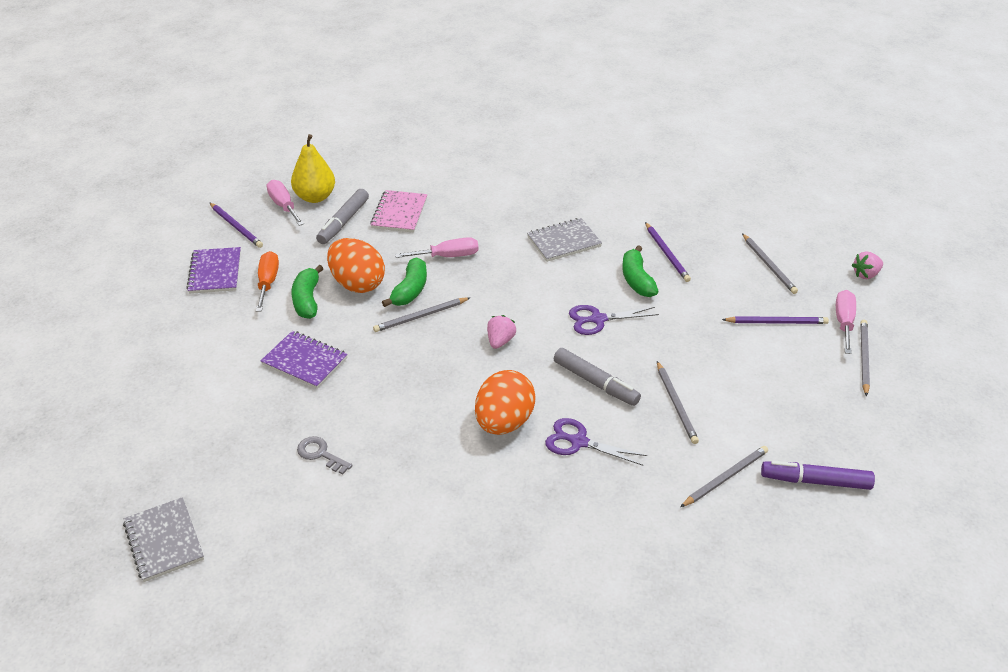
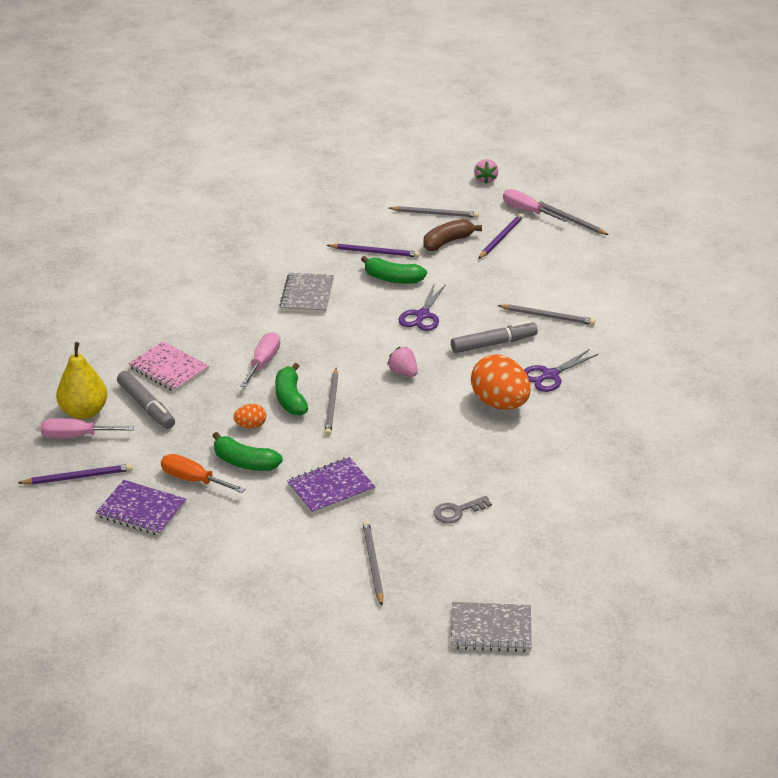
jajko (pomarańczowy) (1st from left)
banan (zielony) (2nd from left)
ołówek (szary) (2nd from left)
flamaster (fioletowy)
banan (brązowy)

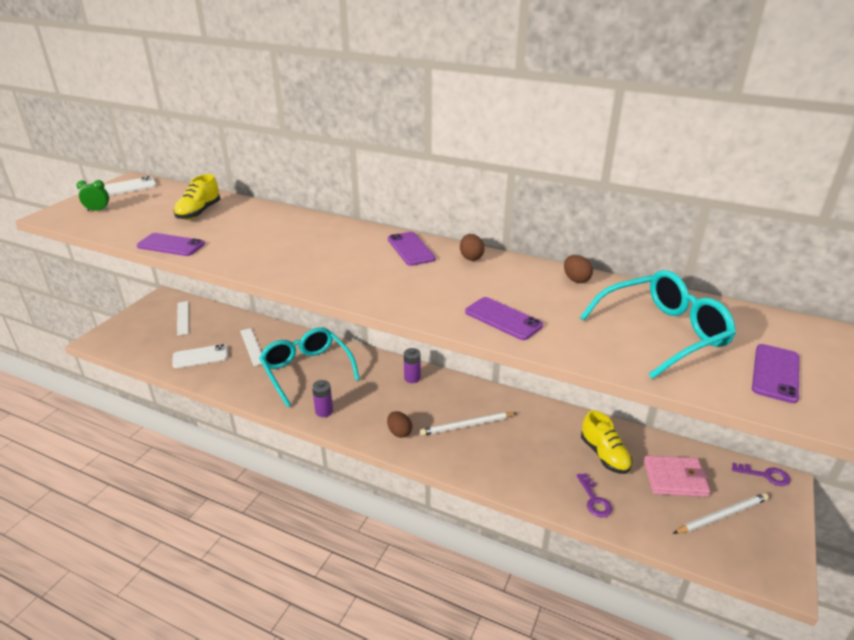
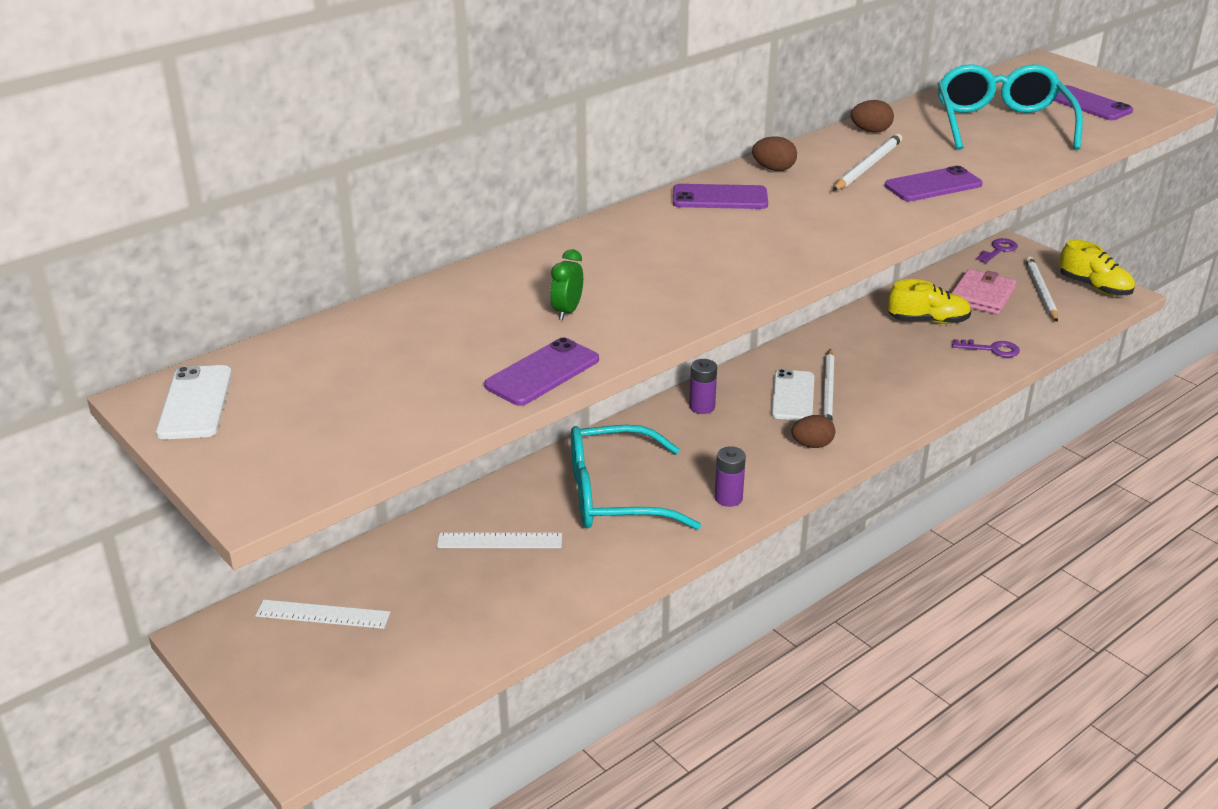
budzik (zielony)
telefon (biały) (2nd from left)
but (żółty) (2nd from left)
ołówek (biały) (2nd from left)

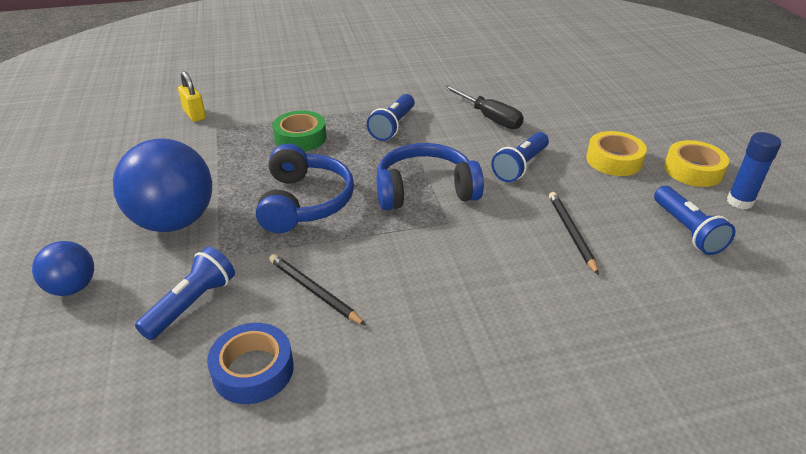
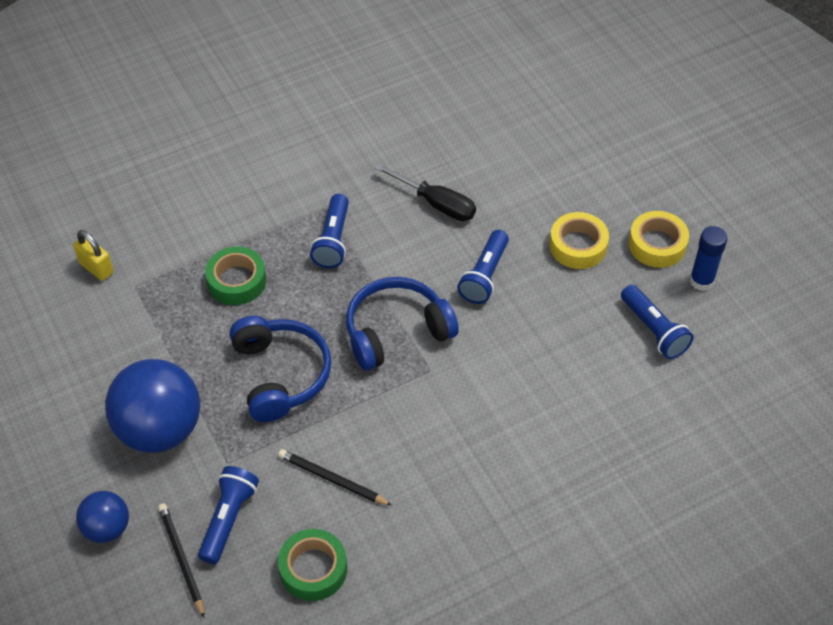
taśma klejąca (zielony) (2nd from left)
ołówek (czarny) (1st from left)

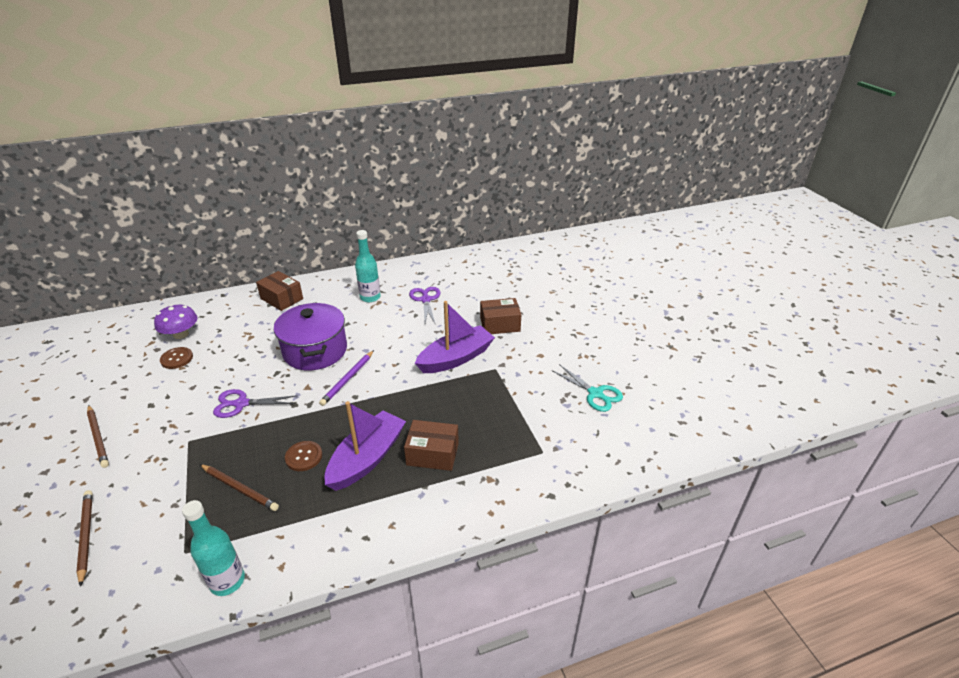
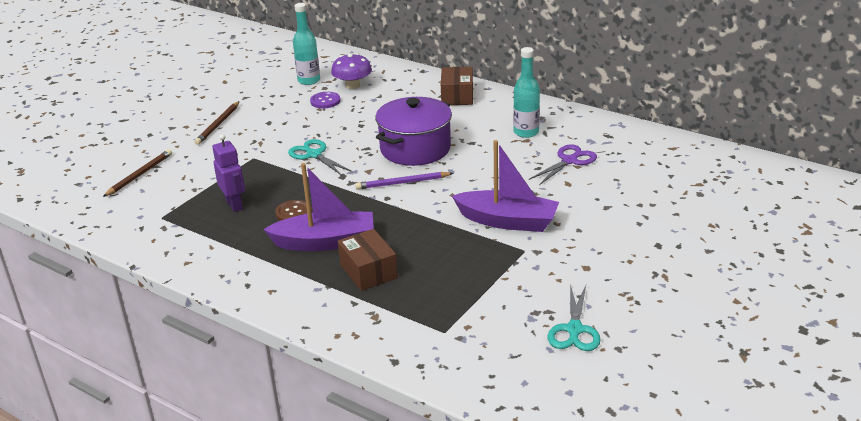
guzik (fioletowy)
butelka (turkusowy) (1st from left)
robot (fioletowy)
nożyczki (turkusowy) (1st from left)
pudełko (brązowy) (3rd from left in the first image)

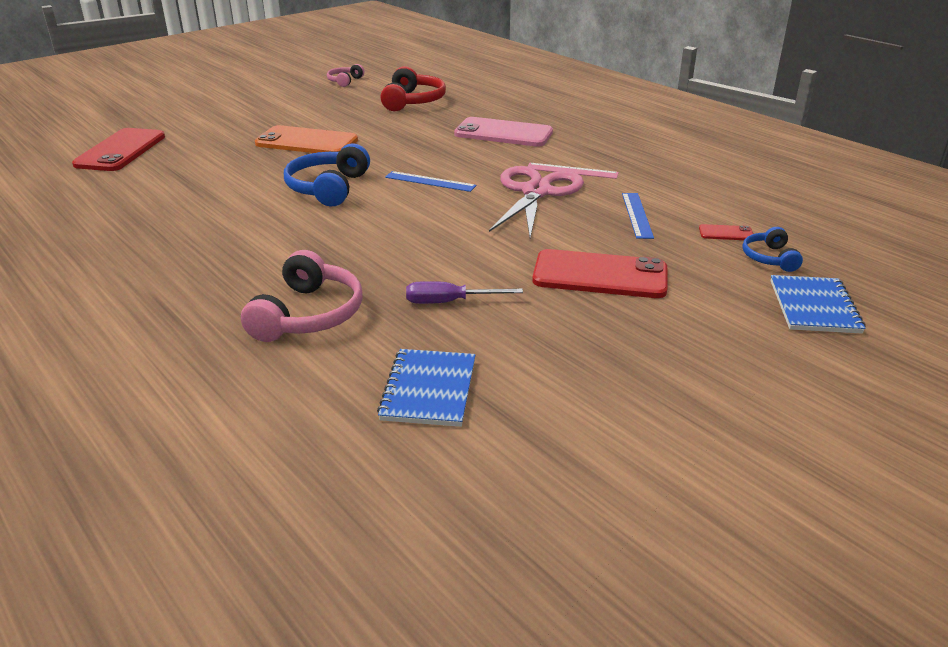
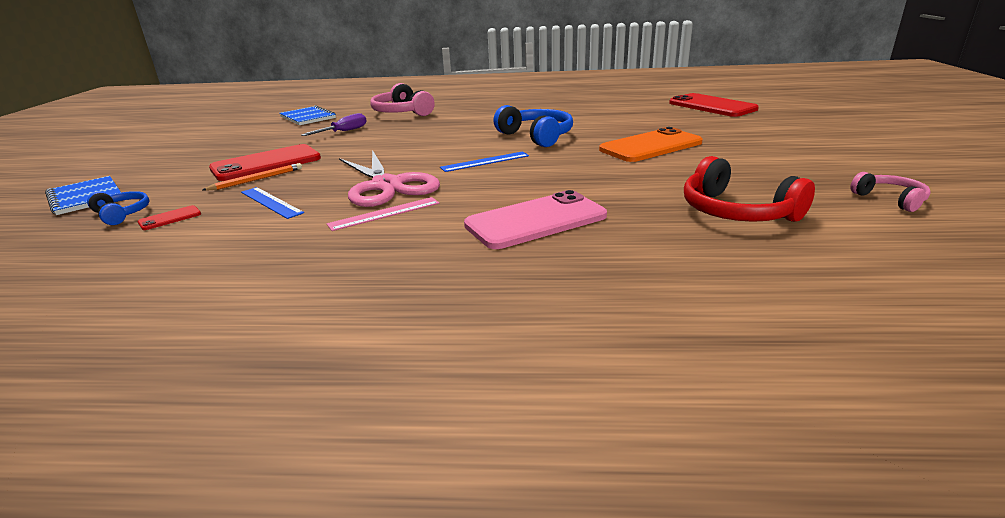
ołówek (pomarańczowy)

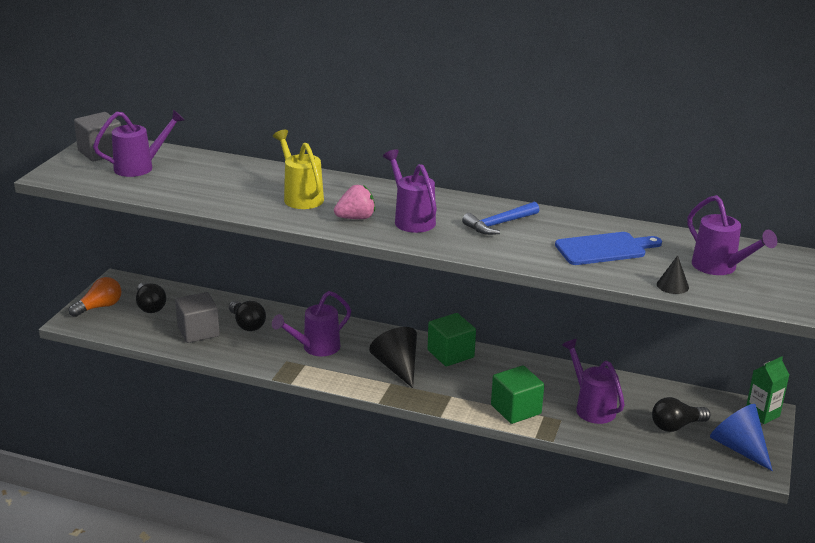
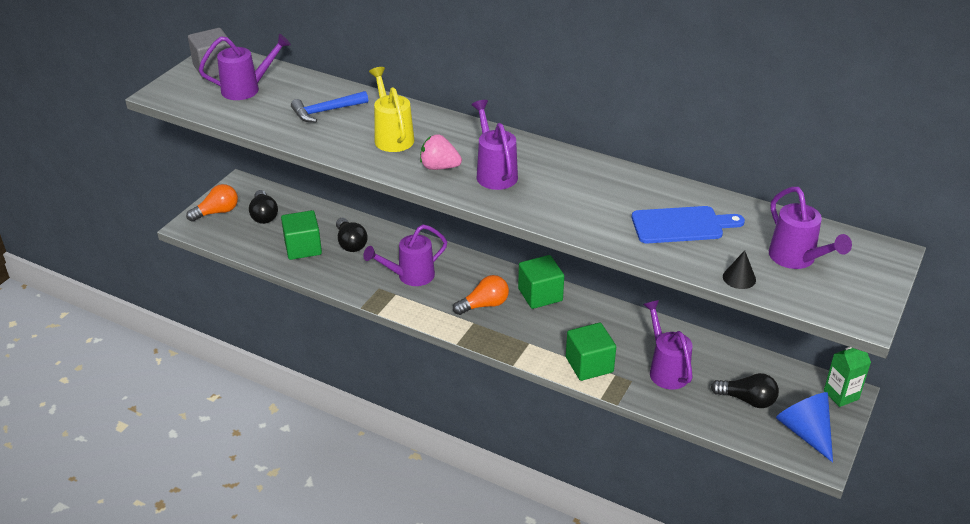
sześcian (zielony) (1st from left)
truskawka (różowy)
żarówka (pomarańczowy) (2nd from left)
młotek (niebieski)
żarówka (czarny) (3rd from left)

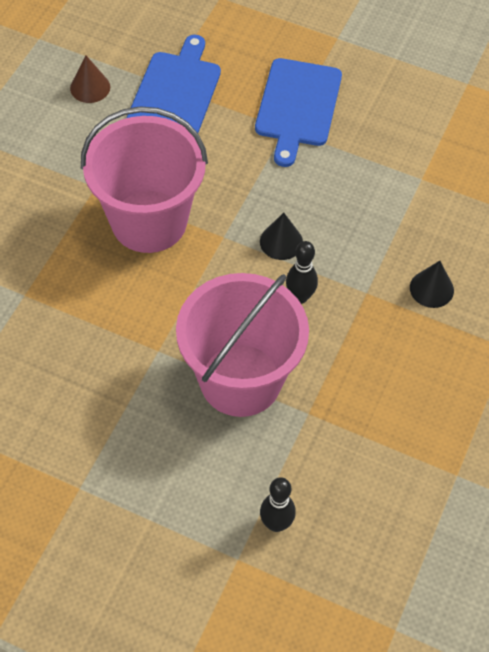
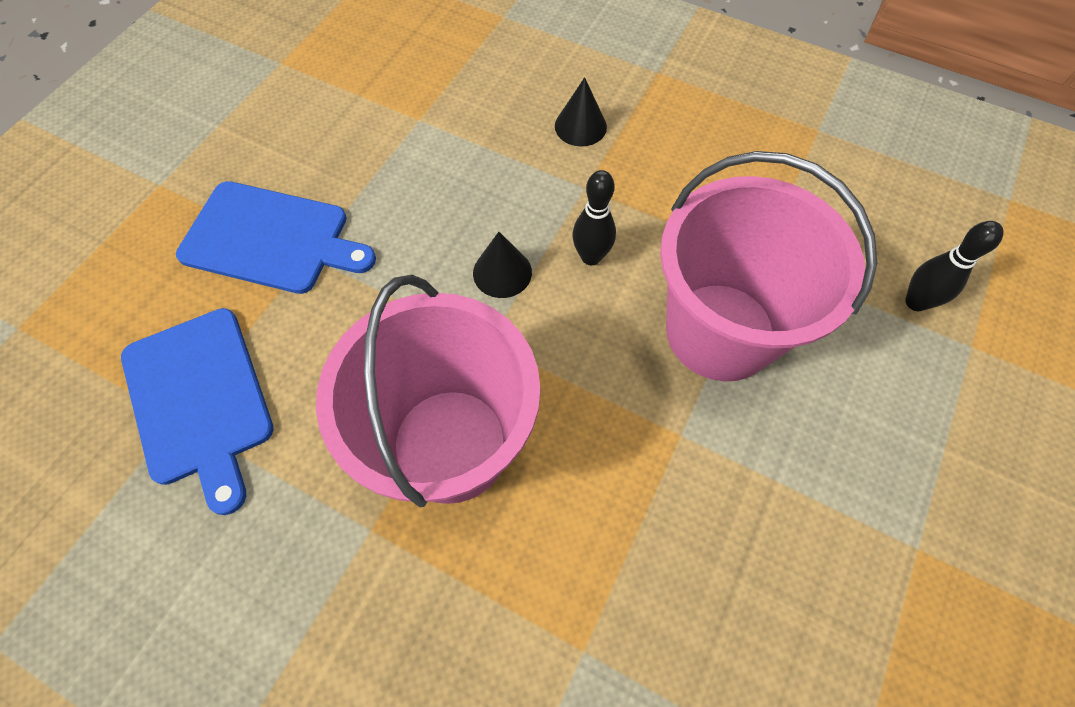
stożek (brązowy)
deska do krojenia (niebieski) (1st from left)

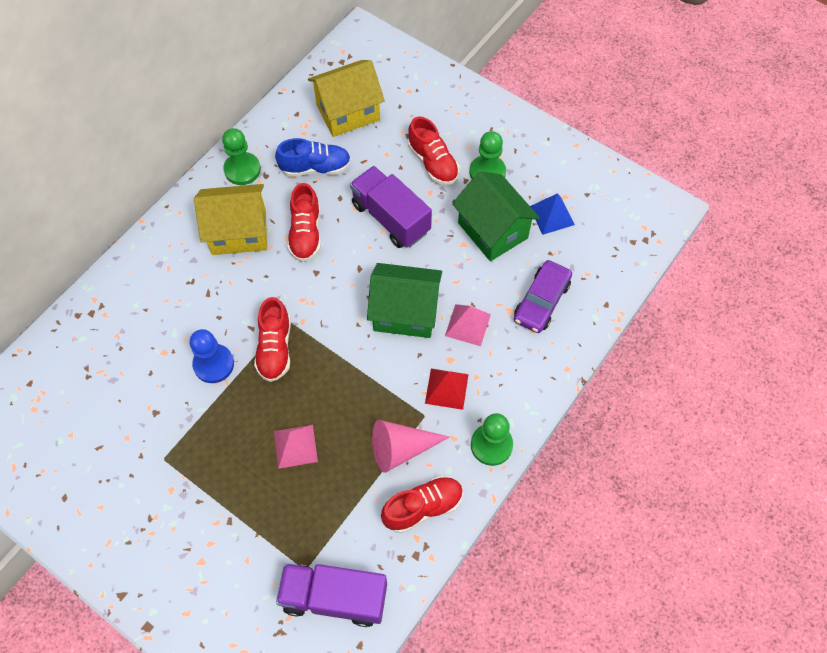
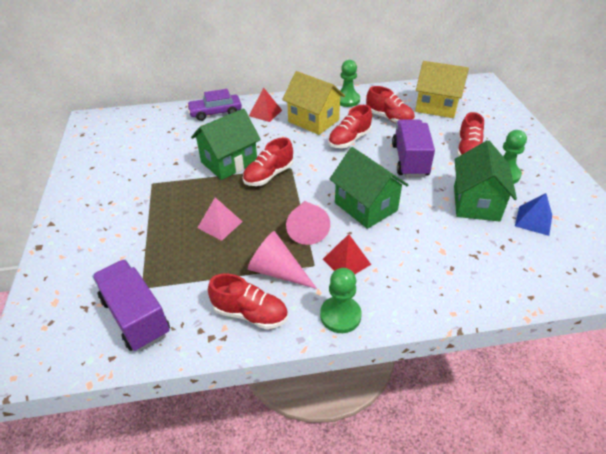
domek (zielony) (1st from left)
but (czerwony) (4th from left)
piramida (różowy) (2nd from left in the first image)
samochód (fioletowy)
piramida (czerwony) (1st from left)
stożek (różowy) (2nd from left)

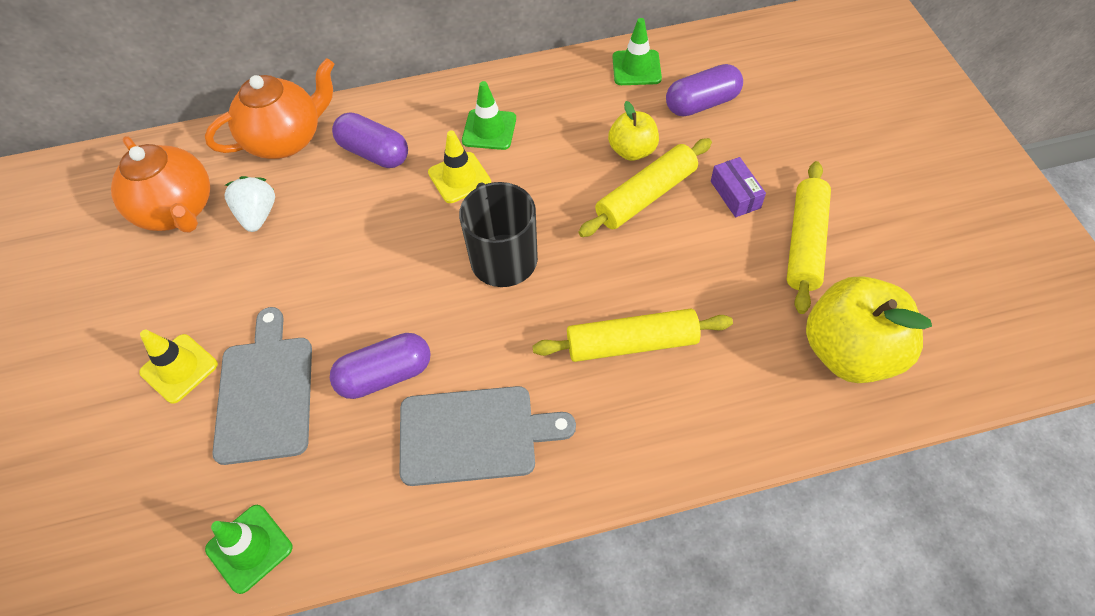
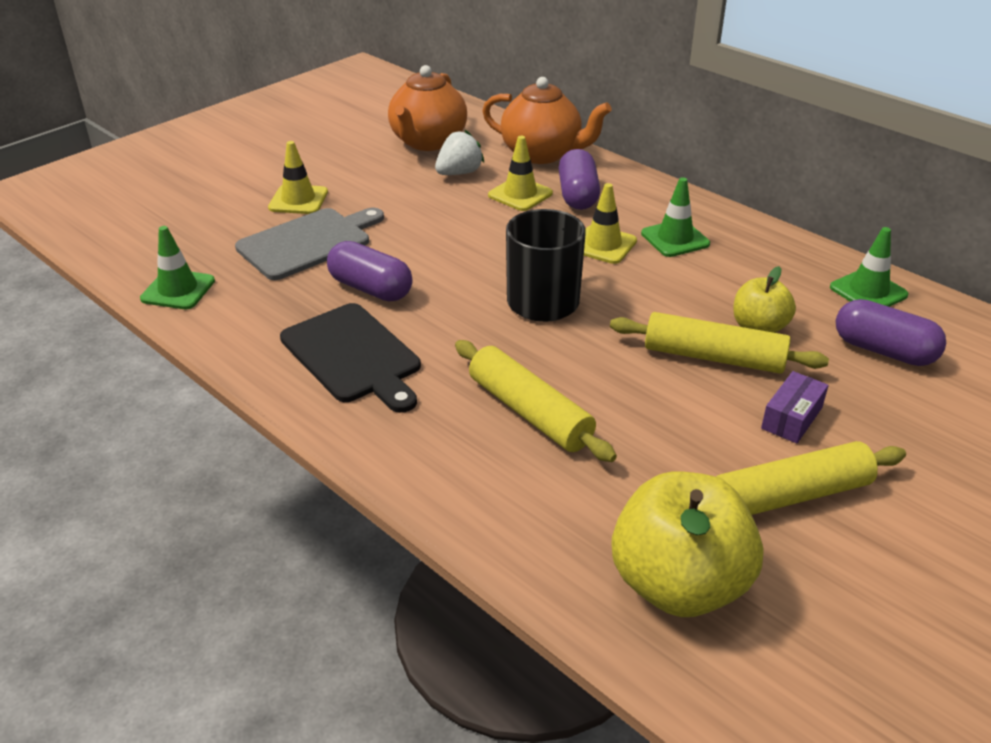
deska do krojenia (czarny)
pachołek (żółty) (2nd from left)

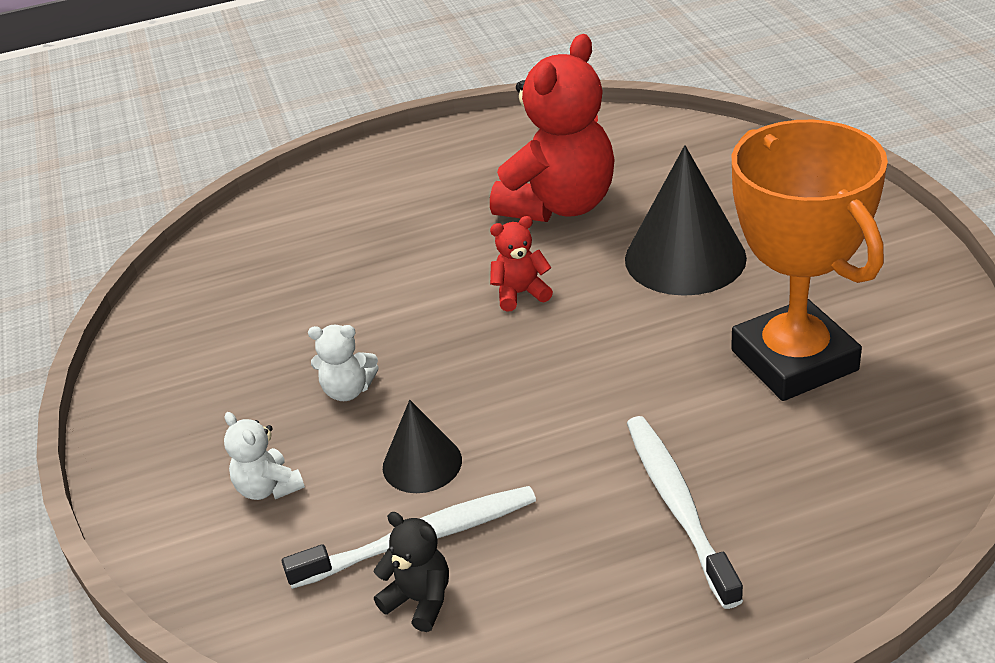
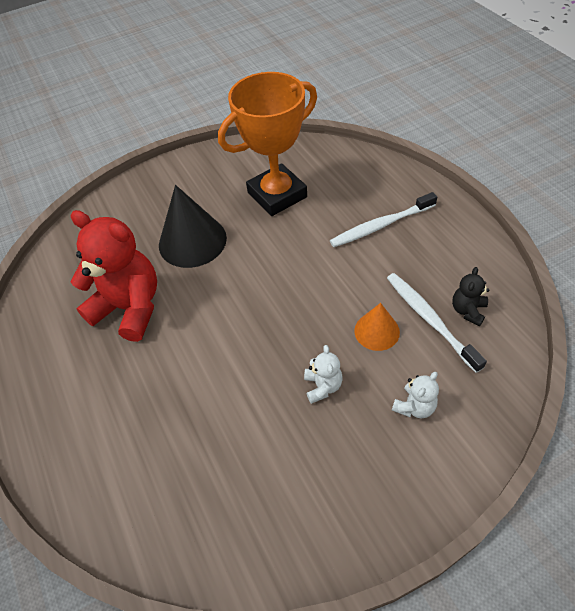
stożek (pomarańczowy)
miś (czerwony) (1st from left in the first image)

